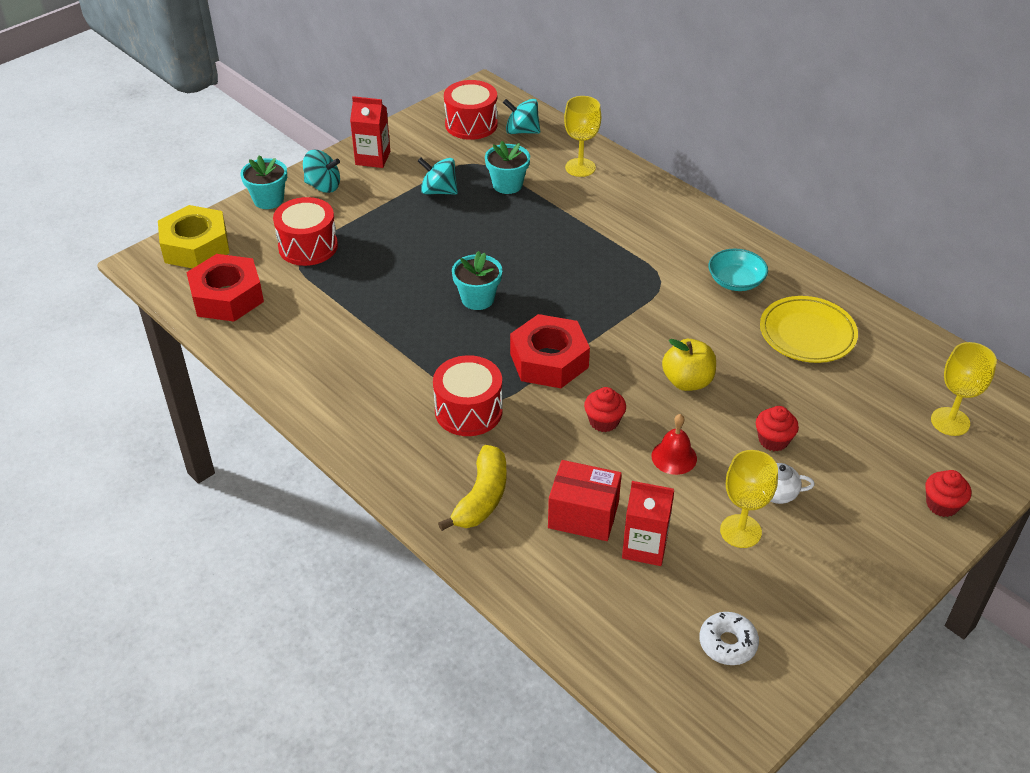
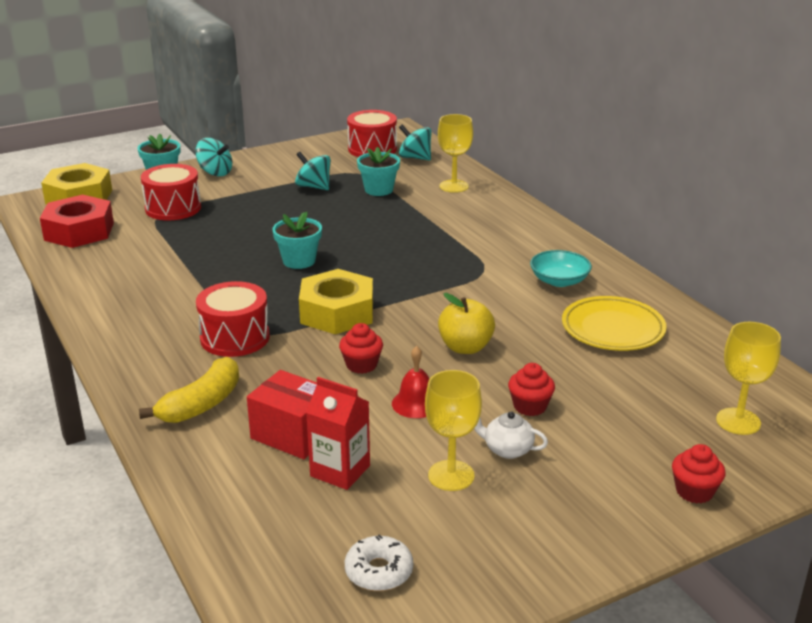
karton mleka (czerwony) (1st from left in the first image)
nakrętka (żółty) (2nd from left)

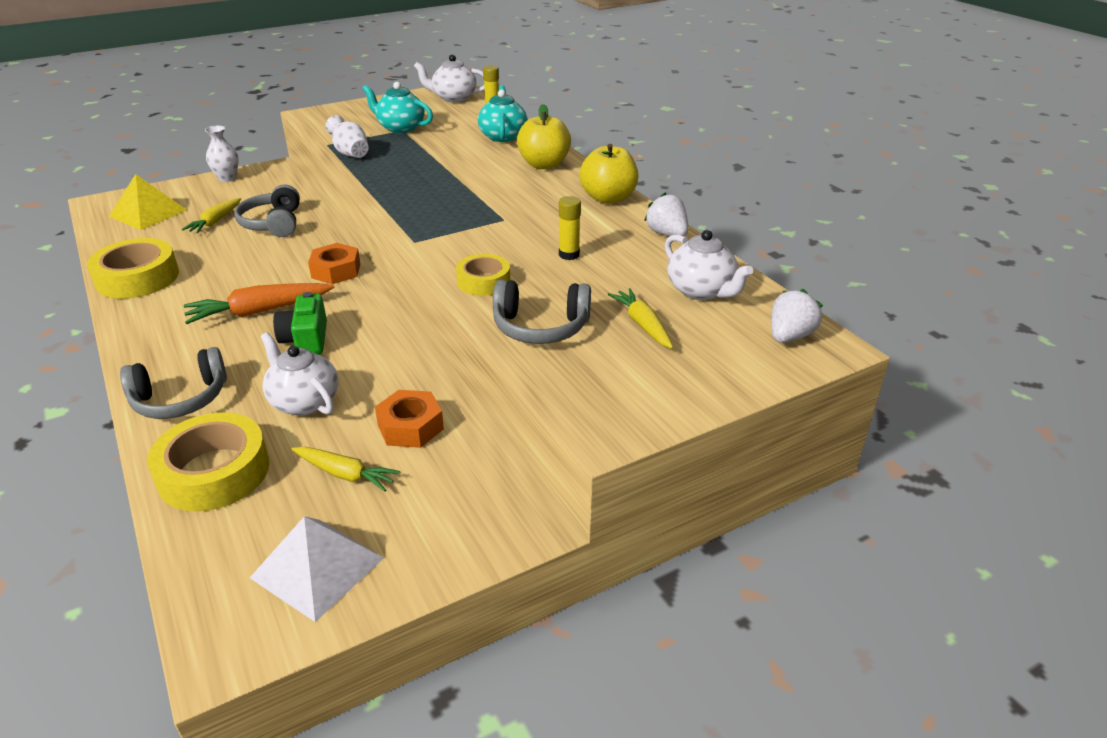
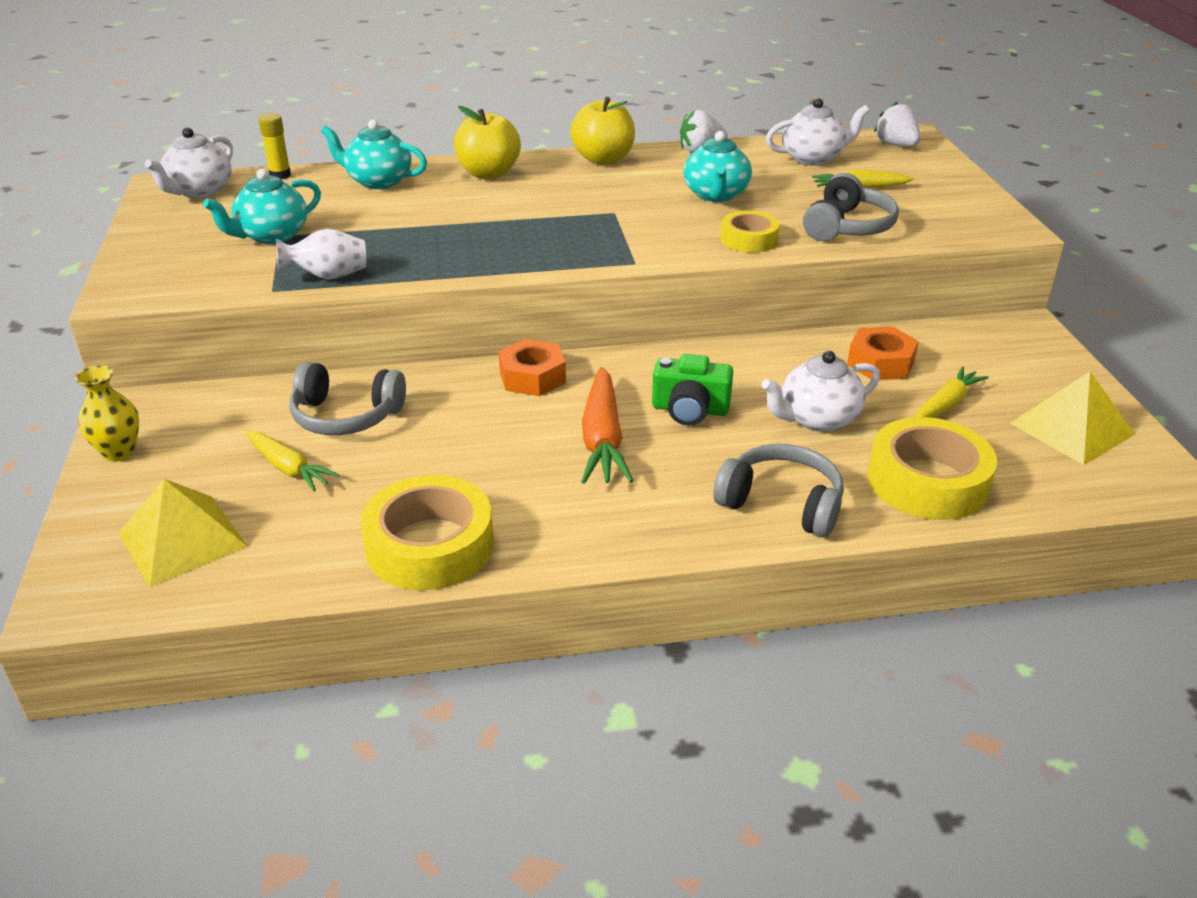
słuchawki (szary) (2nd from left)
wazon (żółty)
piramida (żółty) (2nd from left)
imbryk (turkusowy) (3rd from left)

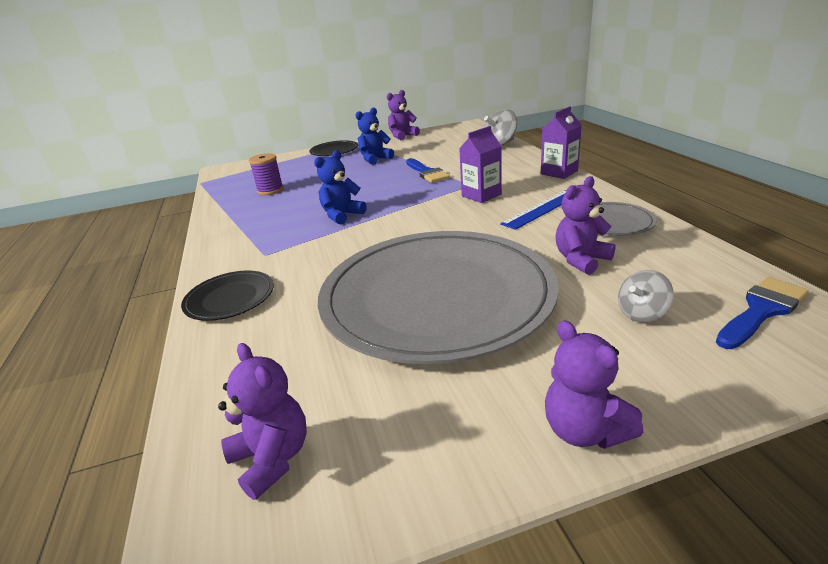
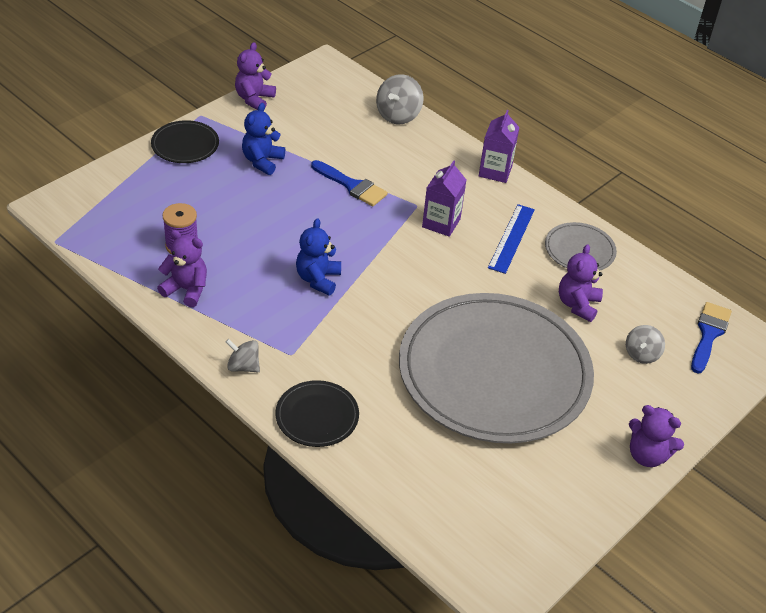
miś (fioletowy) (1st from left)
bączek (szary) (1st from left)

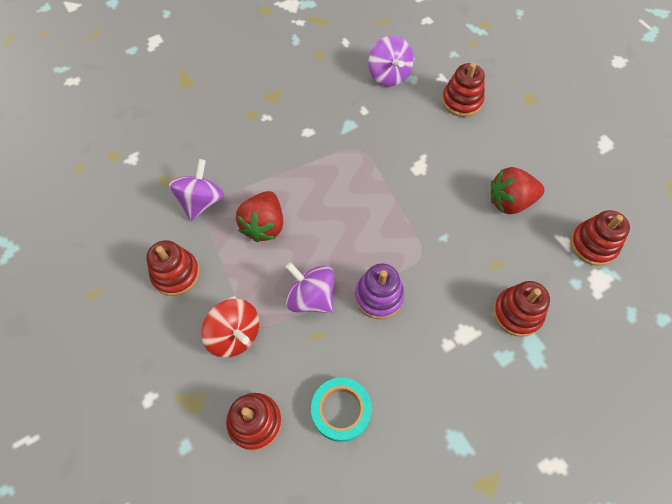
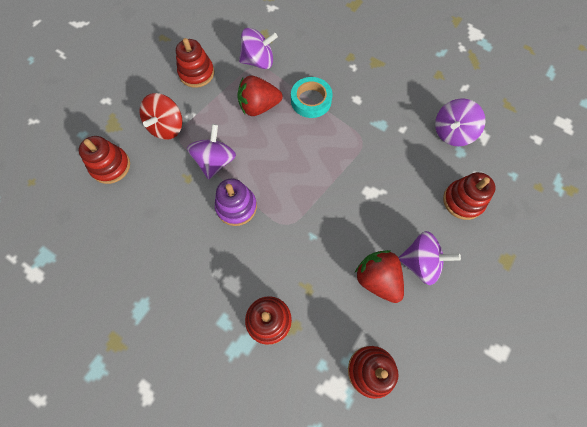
taśma klejąca (turkusowy)
bączek (fioletowy) (3rd from left)

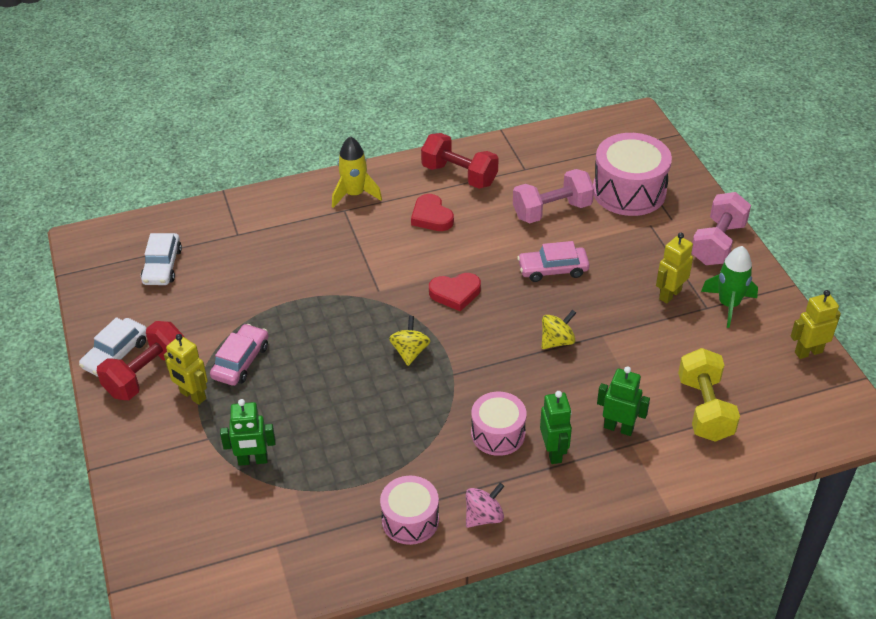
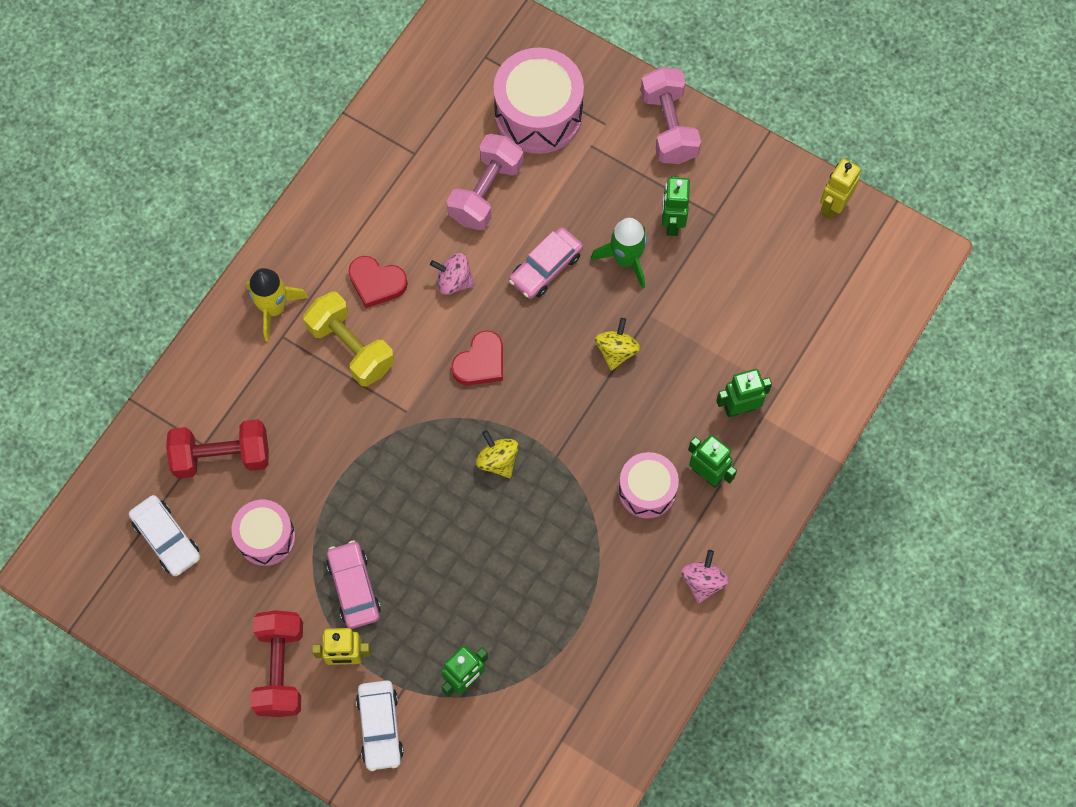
samochód (biały) (2nd from left)
bęben (różowy) (1st from left)
hantel (czerwony) (1st from left)
robot (zielony) (2nd from left)
hantel (żółty)
rakieta (zielony)
bączek (różowy) (1st from left)

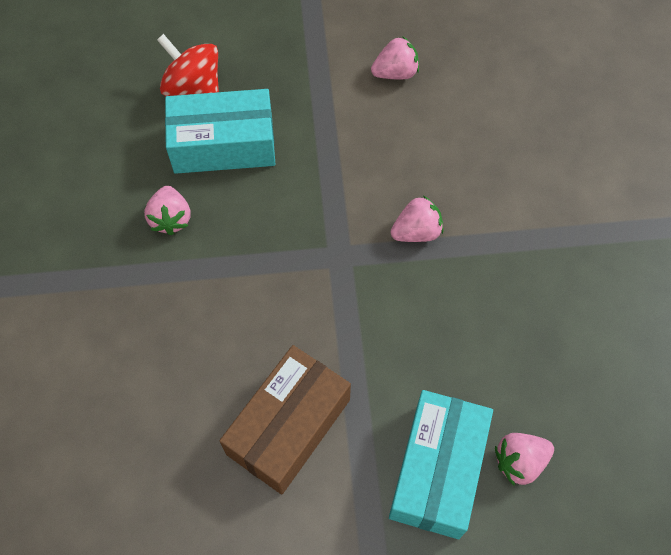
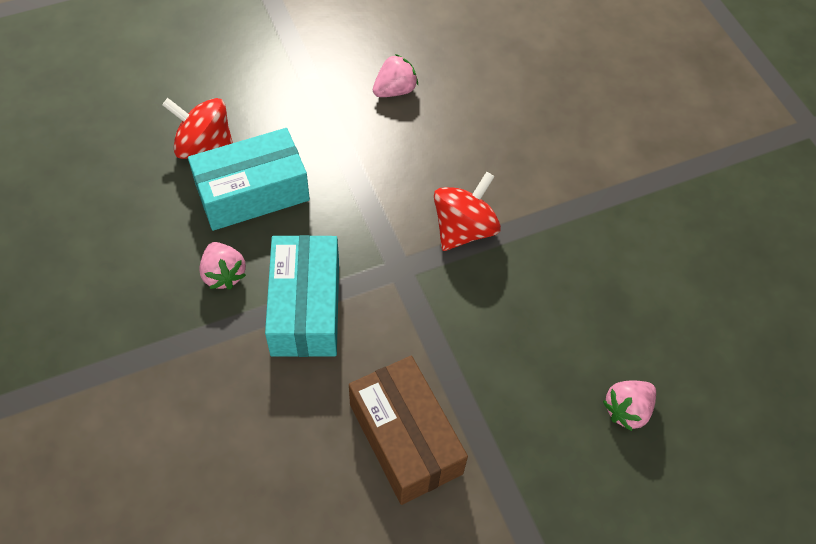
pudełko (brązowy)
pudełko (turkusowy) (2nd from left)
bączek (czerwony) (2nd from left)

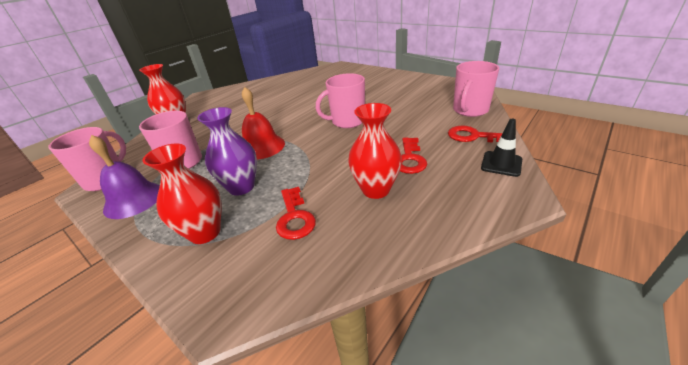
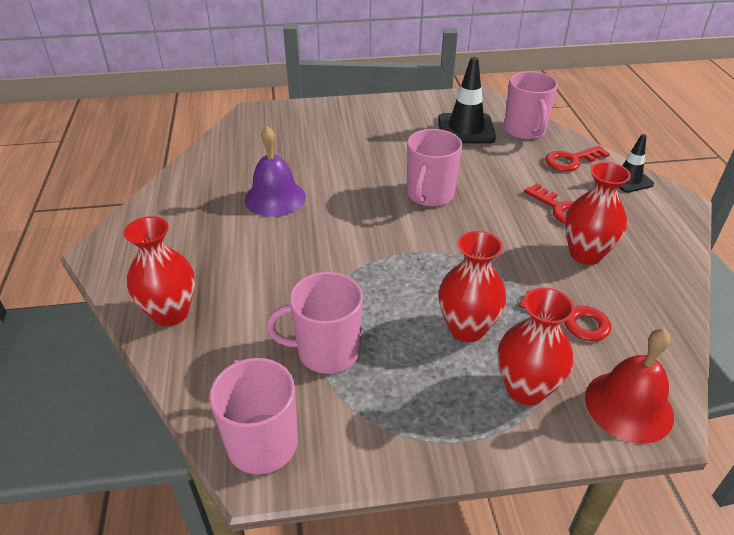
dzwonek (fioletowy)
wazon (czerwony) (2nd from left)
dzwonek (czerwony)
pachołek (czarny) (1st from left)

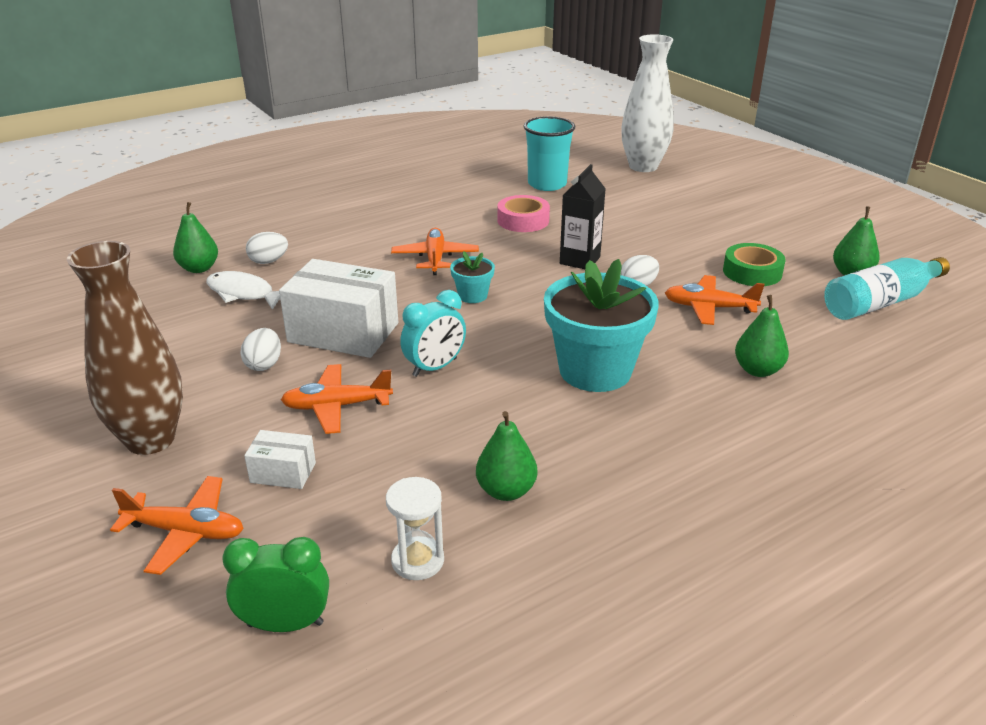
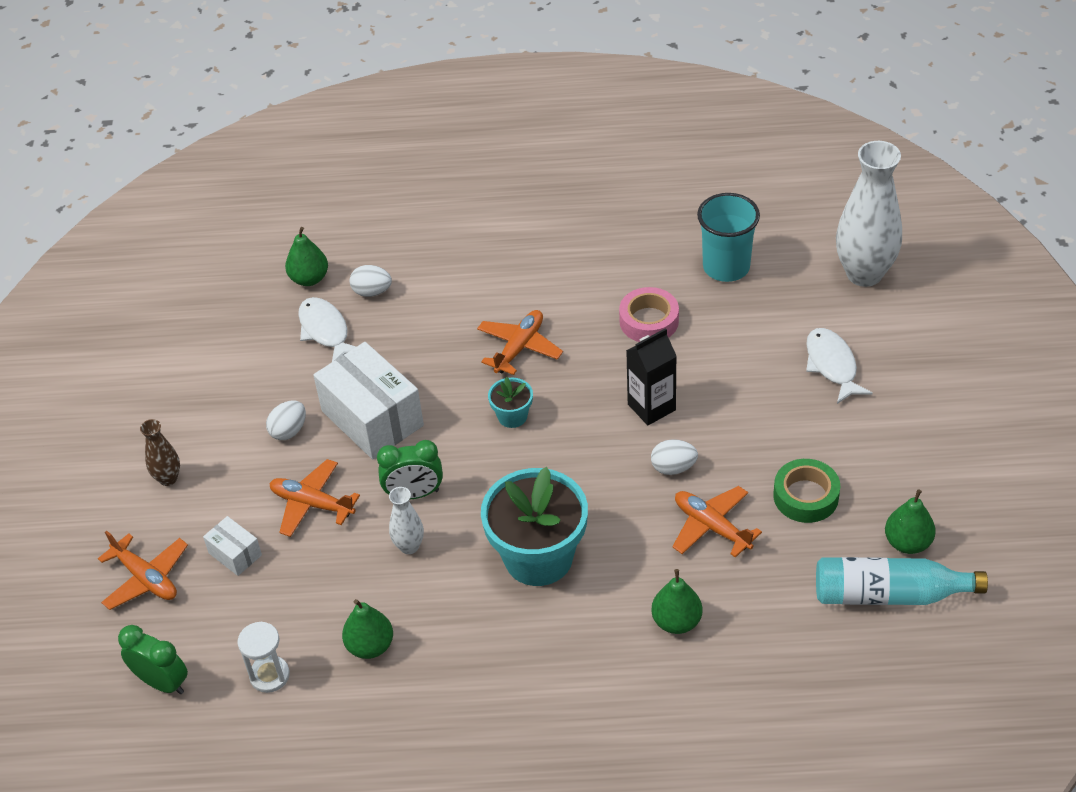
wazon (brązowy)
budzik (zielony) (2nd from left)
wazon (biały) (1st from left)
ryba (biały) (2nd from left)

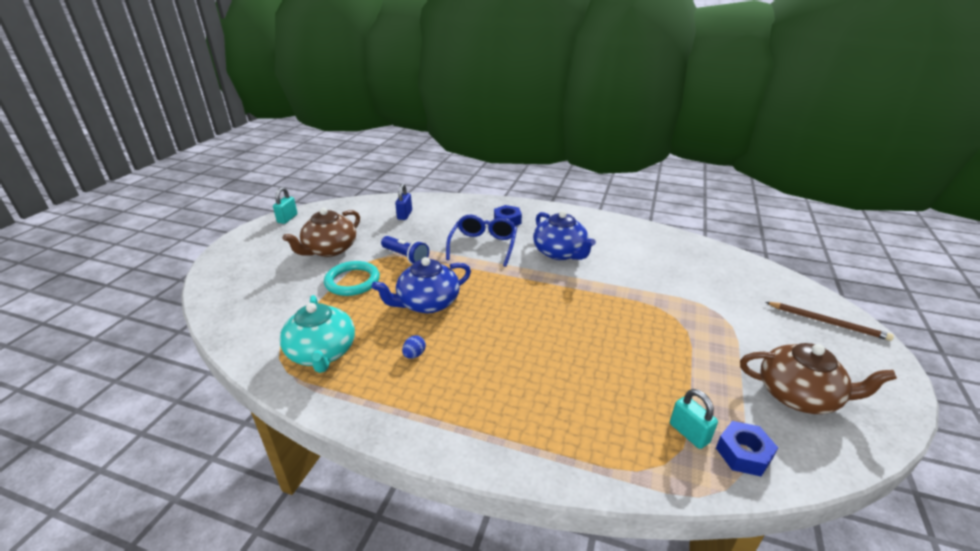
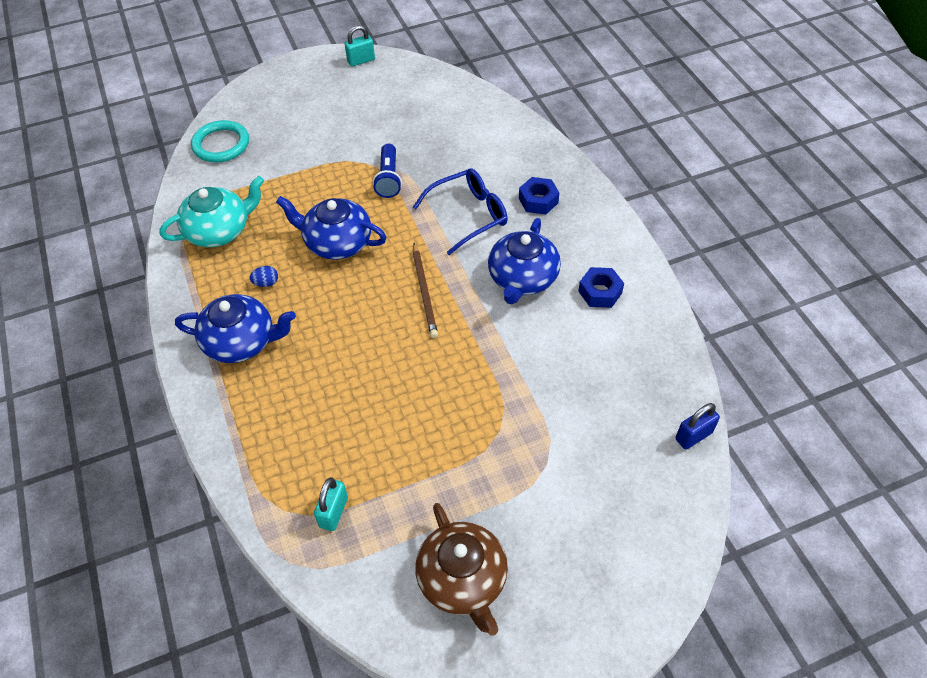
imbryk (turkusowy)
imbryk (brązowy) (1st from left in the first image)
pierścień (turkusowy)
kłódka (niebieski)
nakrętka (niebieski) (2nd from left)
ołówek (brązowy)
imbryk (niebieski) (1st from left)

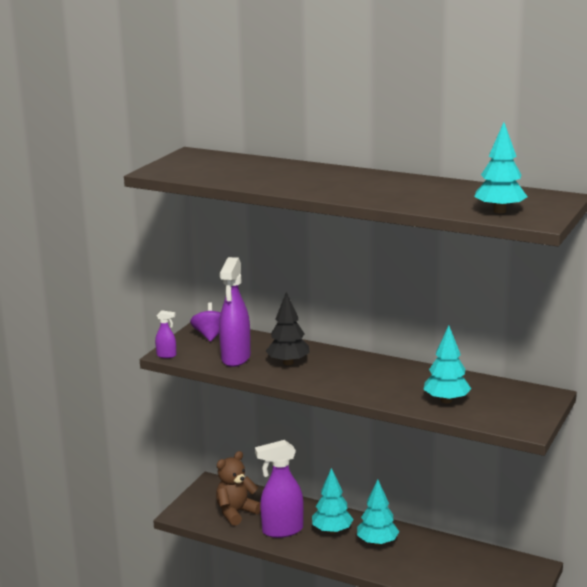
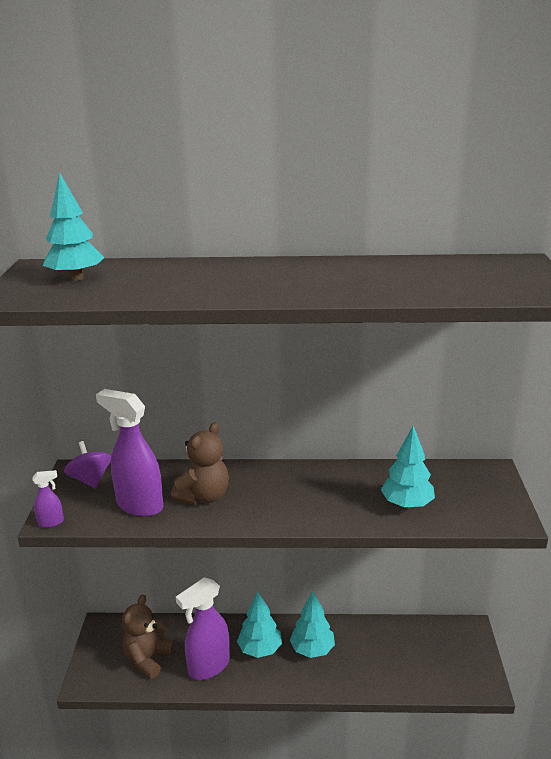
spryskiwacz (fioletowy) (2nd from left)
miś (brązowy) (2nd from left)
drzewko (turkusowy) (1st from left)

